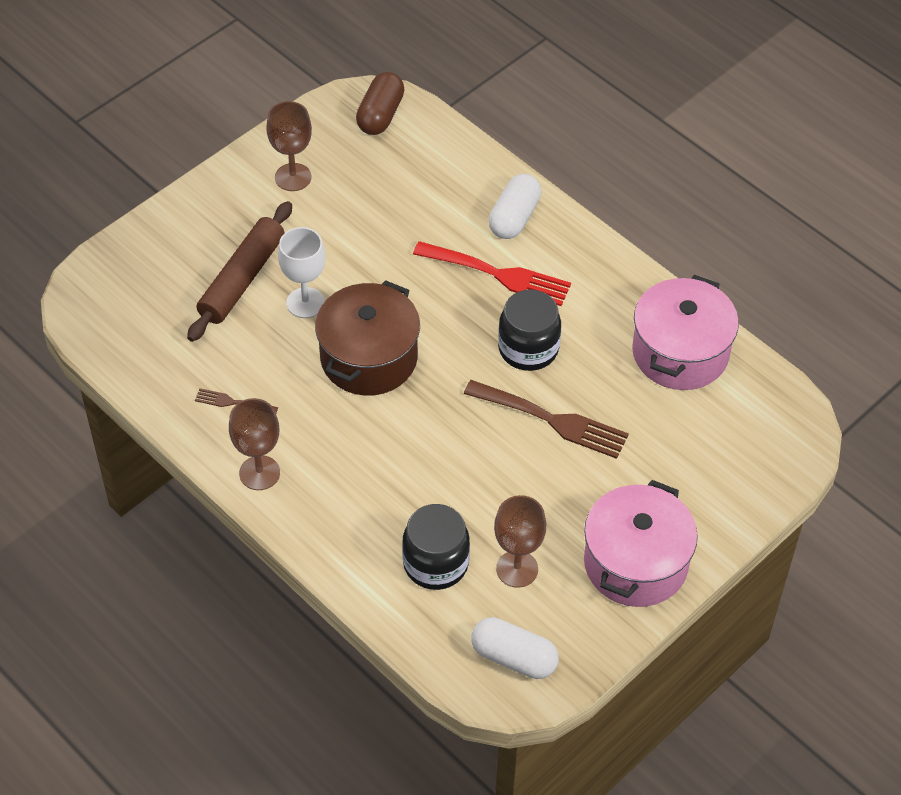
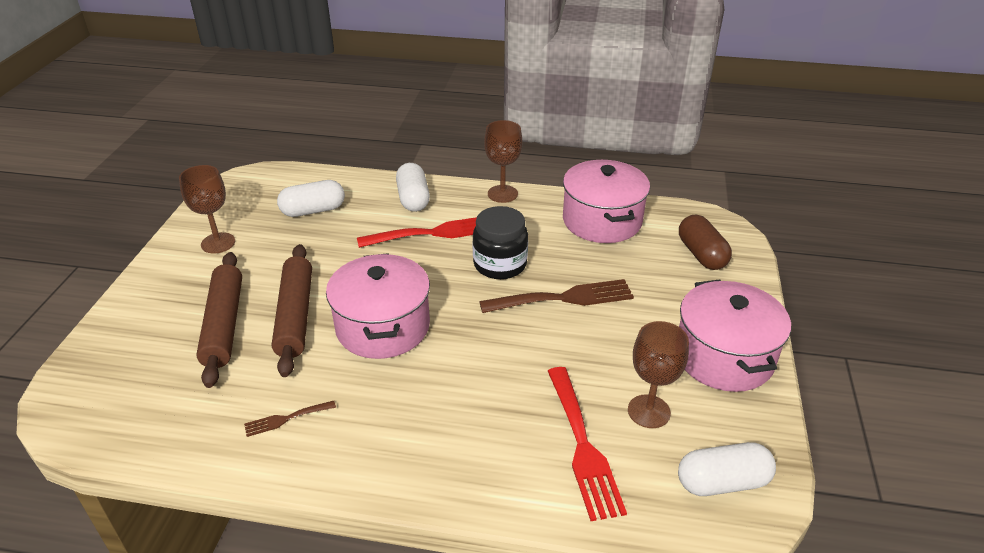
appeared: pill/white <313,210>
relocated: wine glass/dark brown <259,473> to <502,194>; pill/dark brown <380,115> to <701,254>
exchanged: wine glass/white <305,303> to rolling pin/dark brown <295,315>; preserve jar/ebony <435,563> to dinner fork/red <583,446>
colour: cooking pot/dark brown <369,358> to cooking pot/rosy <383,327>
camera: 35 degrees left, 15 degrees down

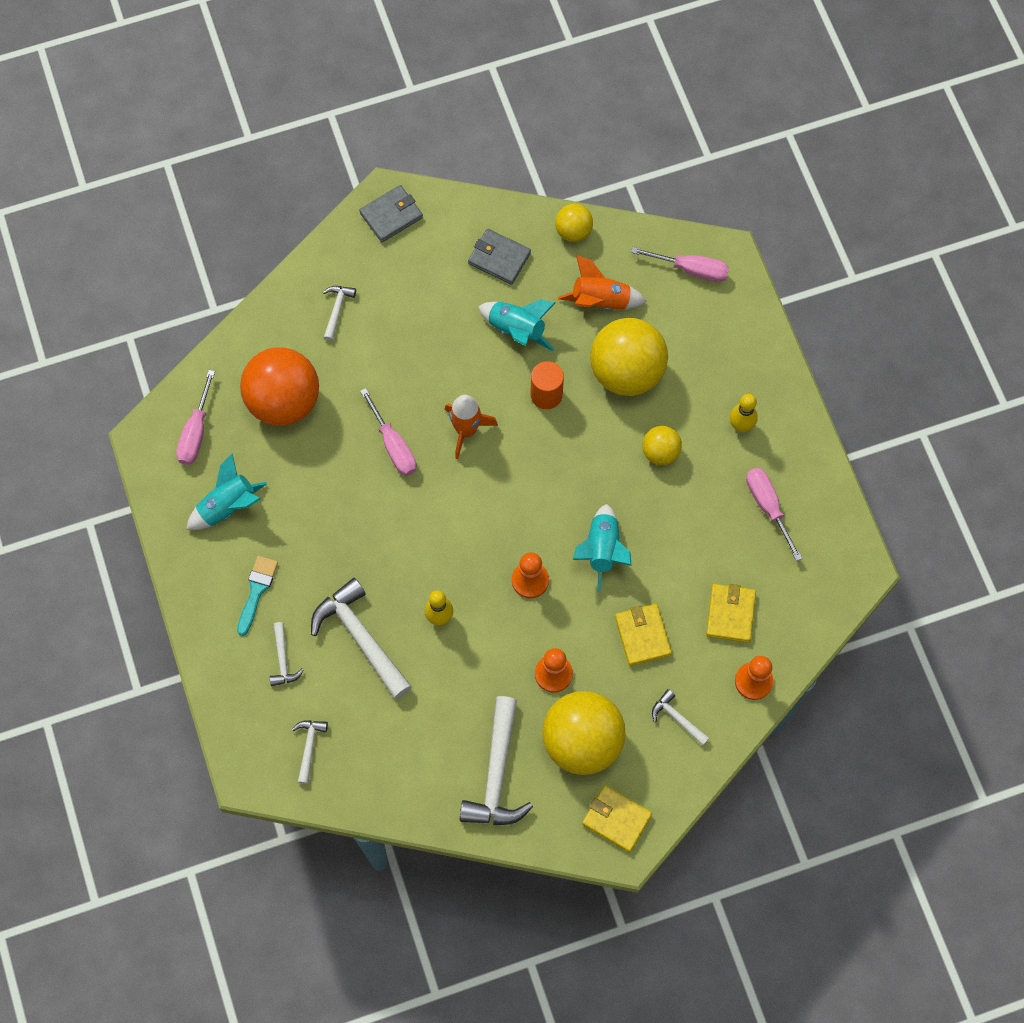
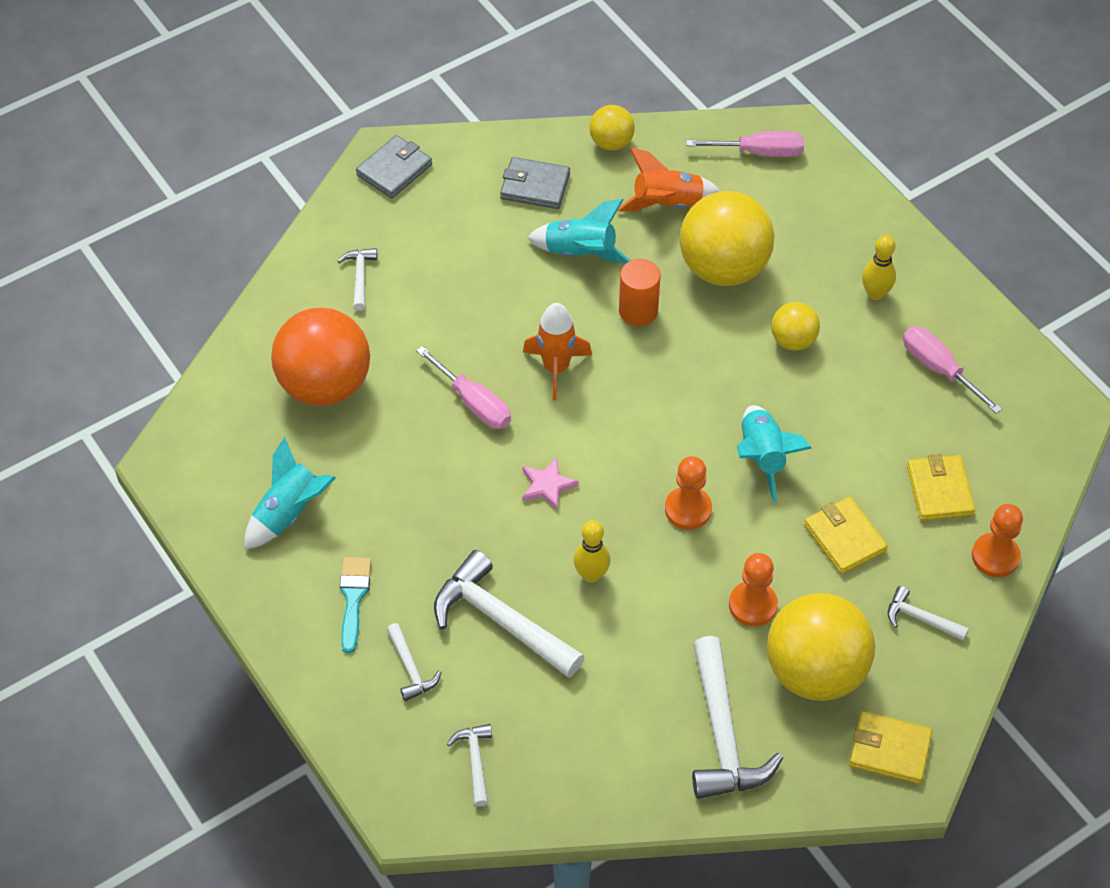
missing: hand screwdriver/rosy <196,432>
appeared: star shape/rosy <547,485>
camera: 15 degrees left, 15 degrees down

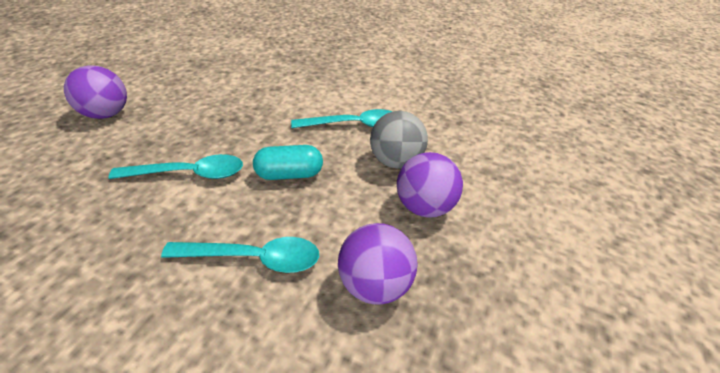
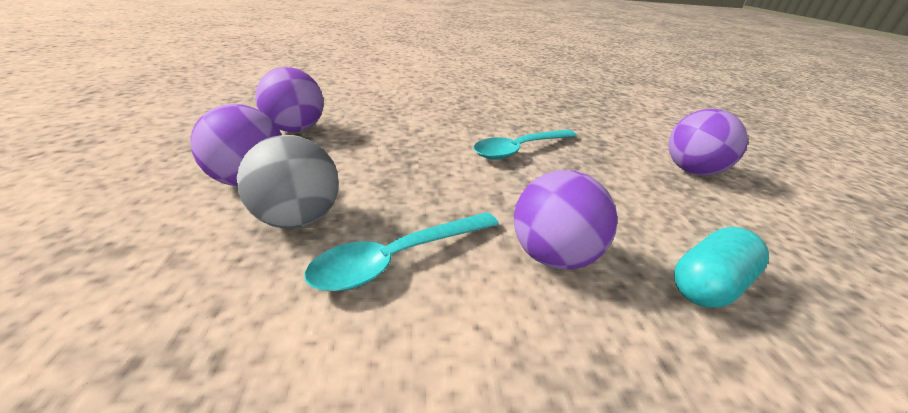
missing: teaspoon/turquoise <254,258>
appeared: ball/royal purple <553,256>
relocated: pill/turquoise <289,174> to <708,285>
camera: 150 degrees right, 10 degrees down

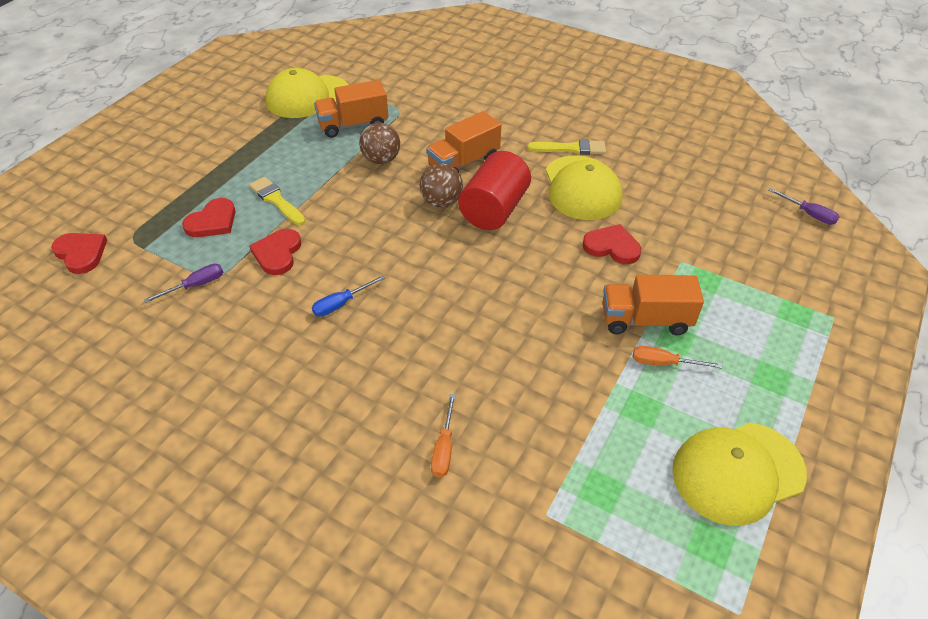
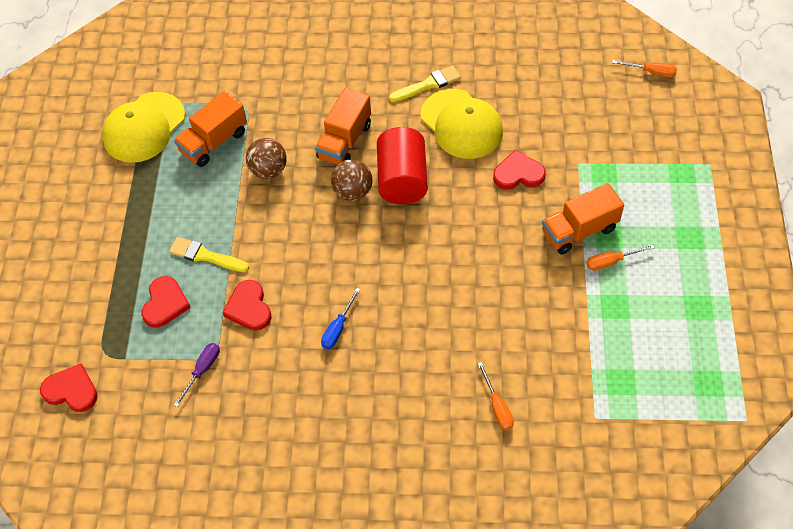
missing: peaked cap/golden <737,472>
colour: hand screwdriver/royal purple <808,214> to hand screwdriver/bright orange <651,72>
camera: 25 degrees left, 10 degrees up

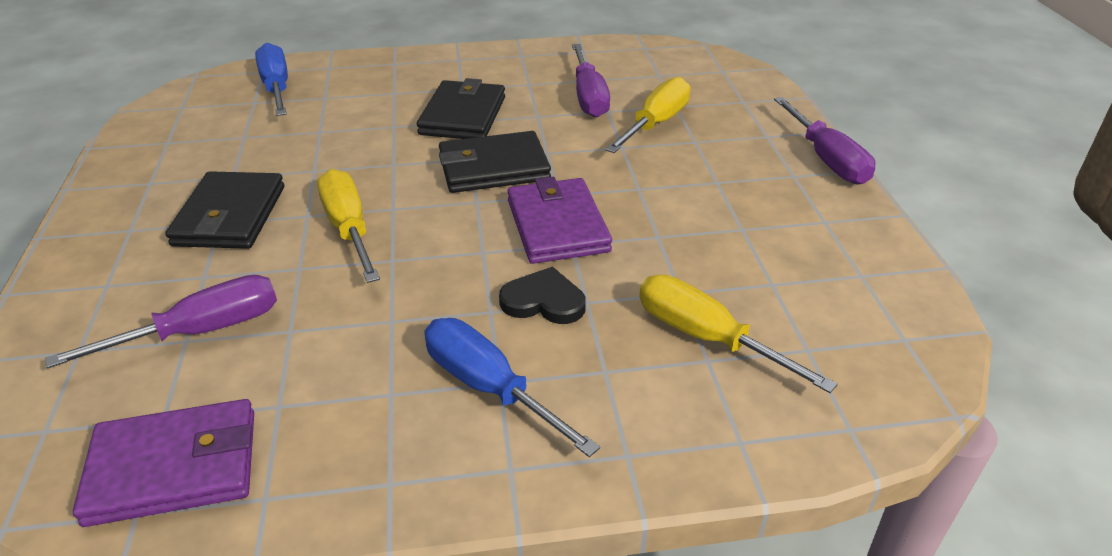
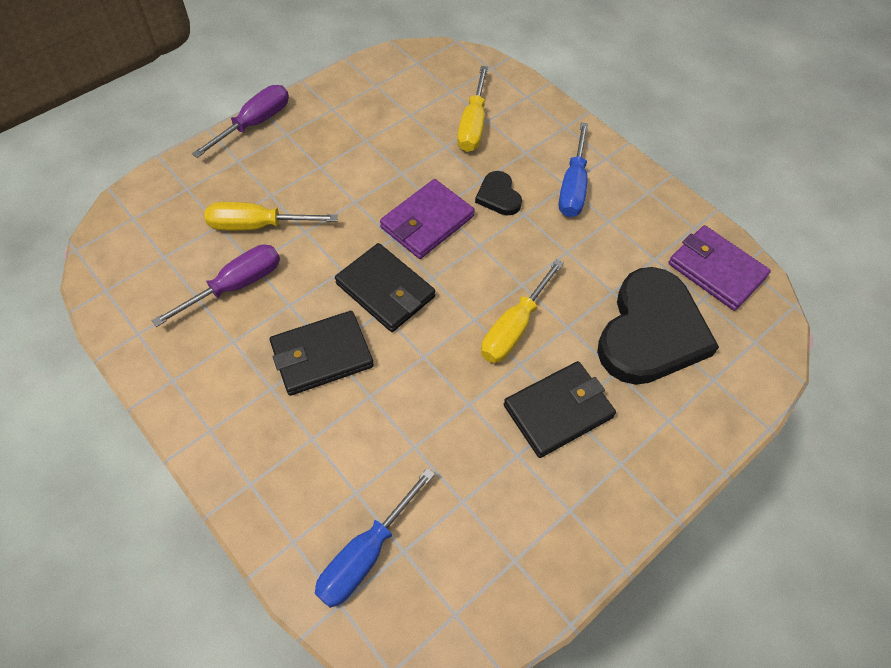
exchanged: hand screwdriver/royal purple <200,332> to heart shape/ebony <651,332>
camera: 125 degrees left, 20 degrees up

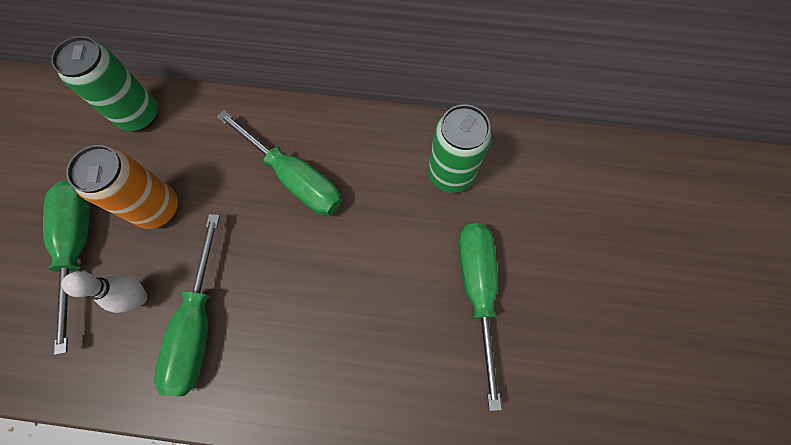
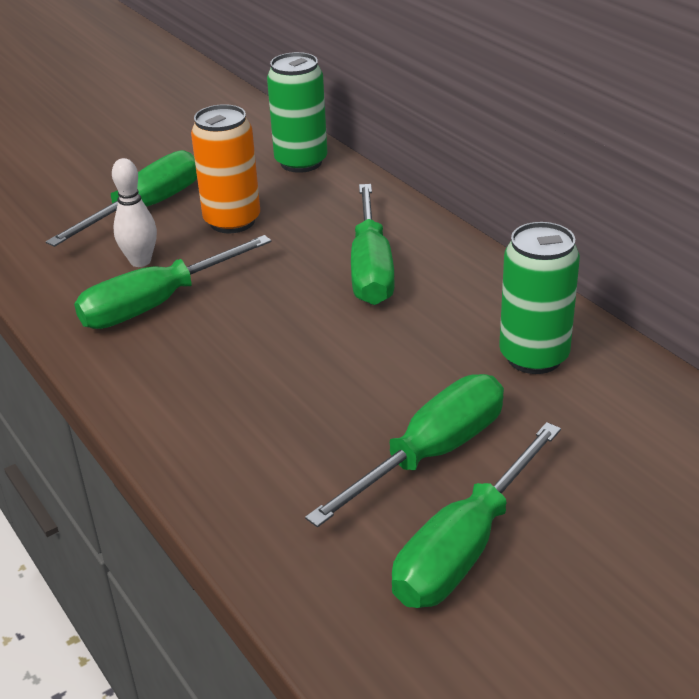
appeared: hand screwdriver/green <464,548>
camera: 50 degrees right, 35 degrees down

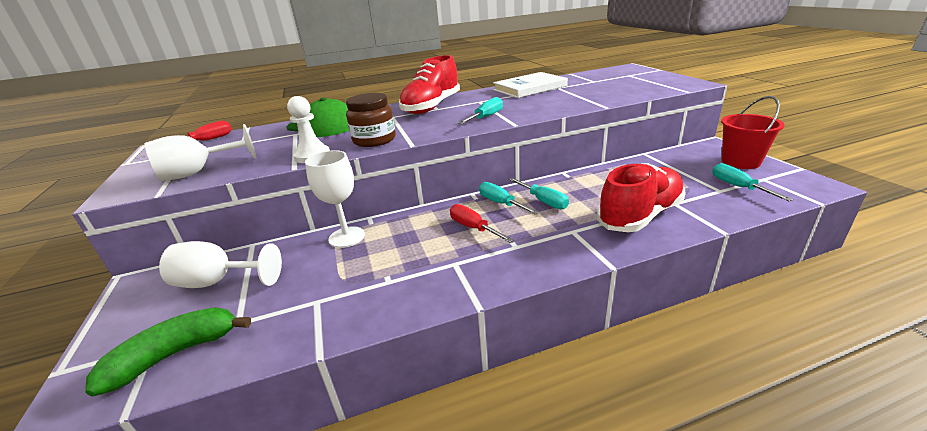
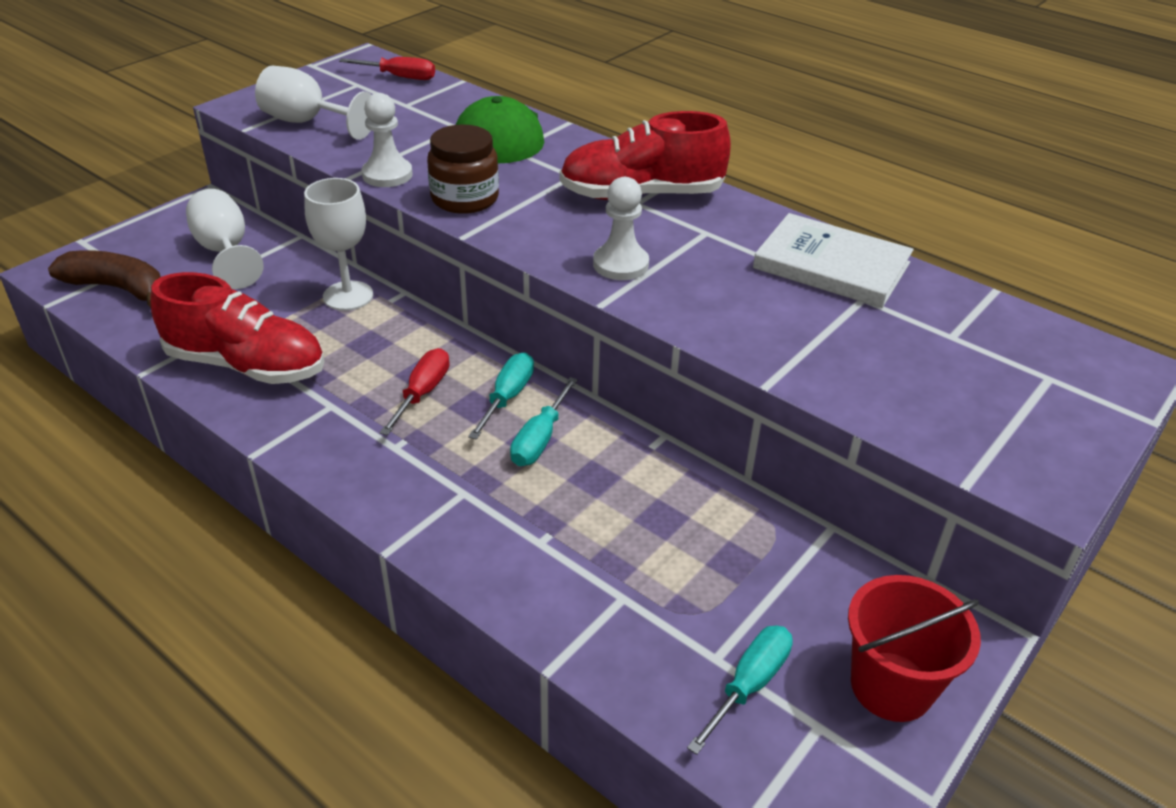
relocated: shoe/red <640,215> to <246,365>
exchanged: hand screwdriver/turquoise <486,117> to pawn/white <620,264>
colour: toy banana/green <175,354> to toy banana/dark brown <118,288>
camera: 55 degrees right, 10 degrees up

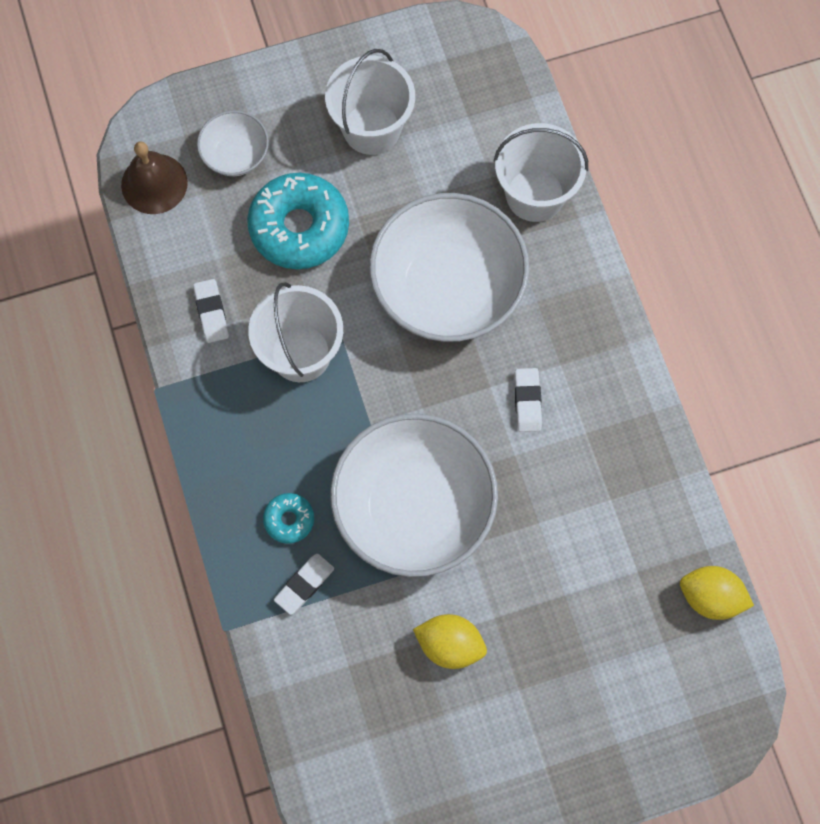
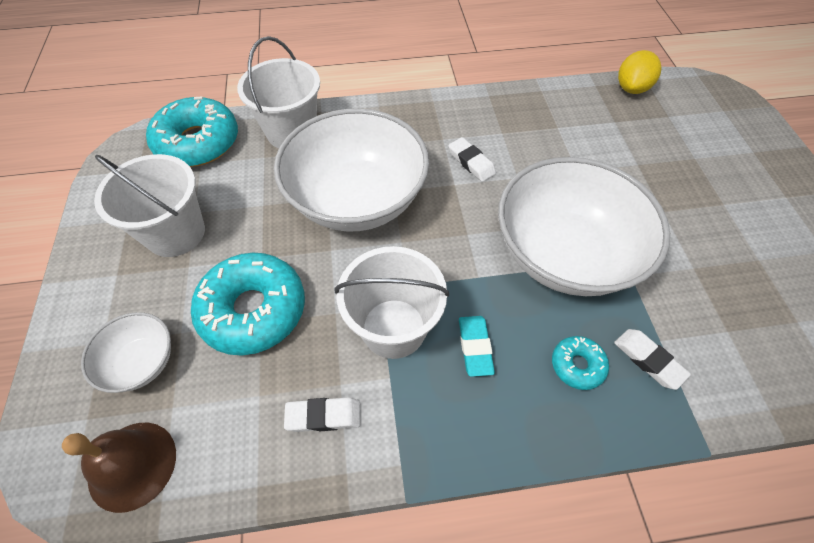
missing: toy lemon/golden <450,645>
appeared: doughnut/turquoise <198,142>; eraser/turquoise <475,347>
spun: eraser/white <527,401> = <471,162> 45 degrees clockwise
camera: 80 degrees left, 15 degrees down

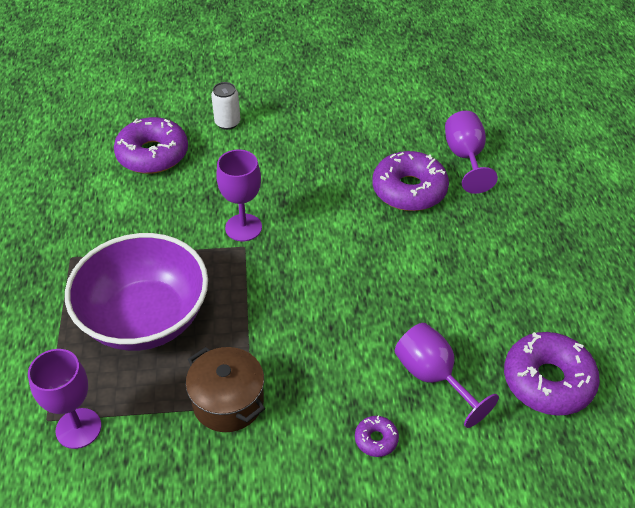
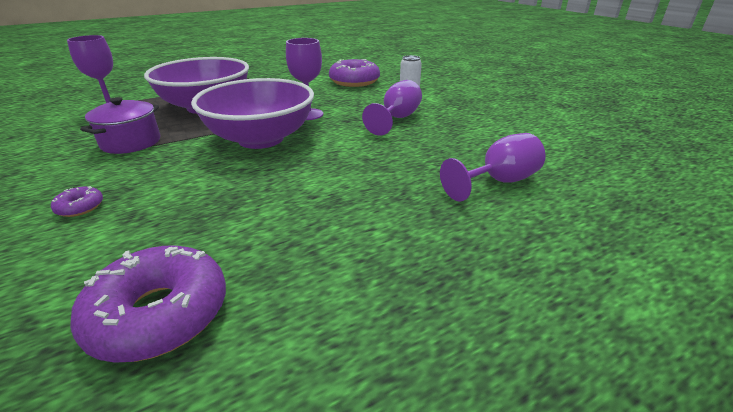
missing: doughnut/royal purple <409,190>
appeared: bowl/royal purple <261,139>
relocated: wine glass/royal purple <433,377> to <397,119>
colour: cooking pot/dark brown <228,402> to cooking pot/royal purple <131,142>
camera: 65 degrees right, 15 degrees down

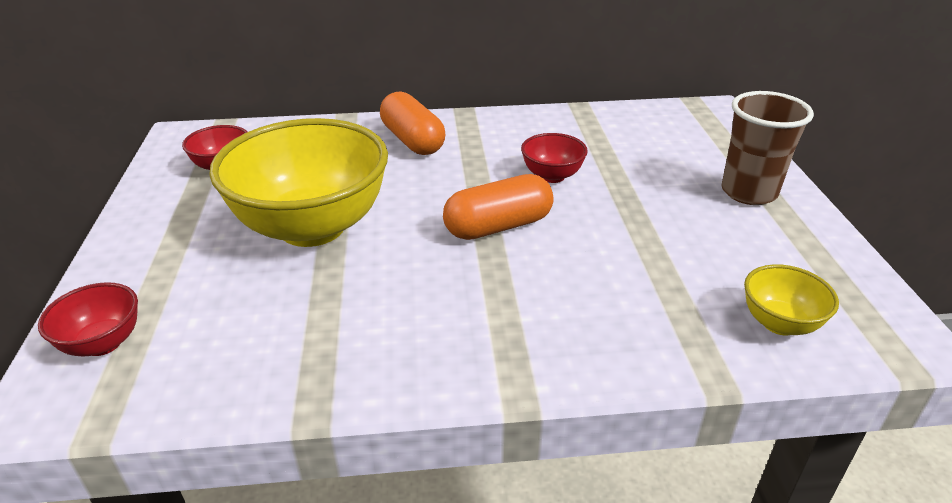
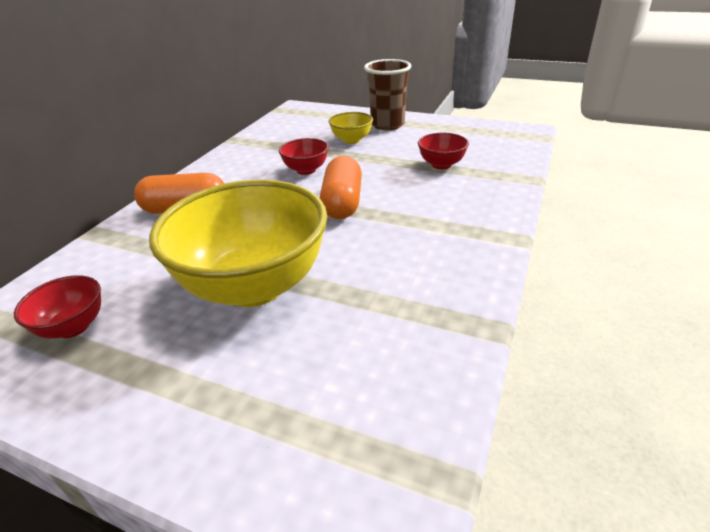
relocated: bowl/red <103,343> to <441,165>; bowl/golden <779,323> to <351,140>
camera: 60 degrees left, 0 degrees up

